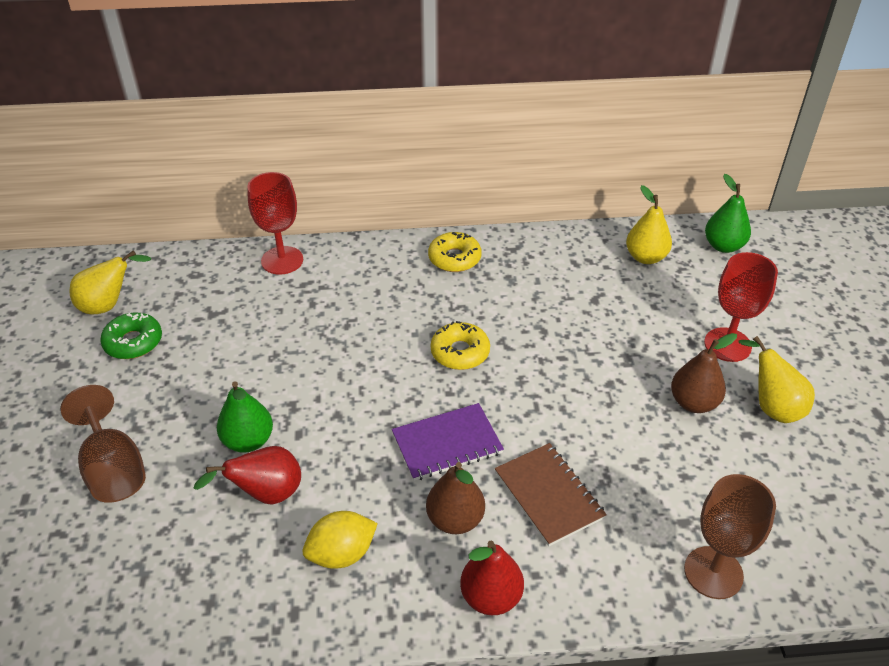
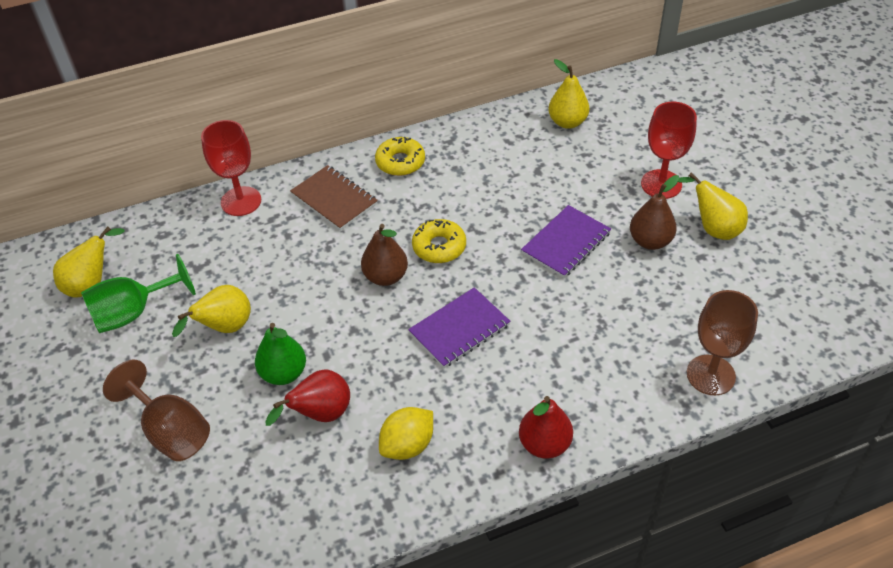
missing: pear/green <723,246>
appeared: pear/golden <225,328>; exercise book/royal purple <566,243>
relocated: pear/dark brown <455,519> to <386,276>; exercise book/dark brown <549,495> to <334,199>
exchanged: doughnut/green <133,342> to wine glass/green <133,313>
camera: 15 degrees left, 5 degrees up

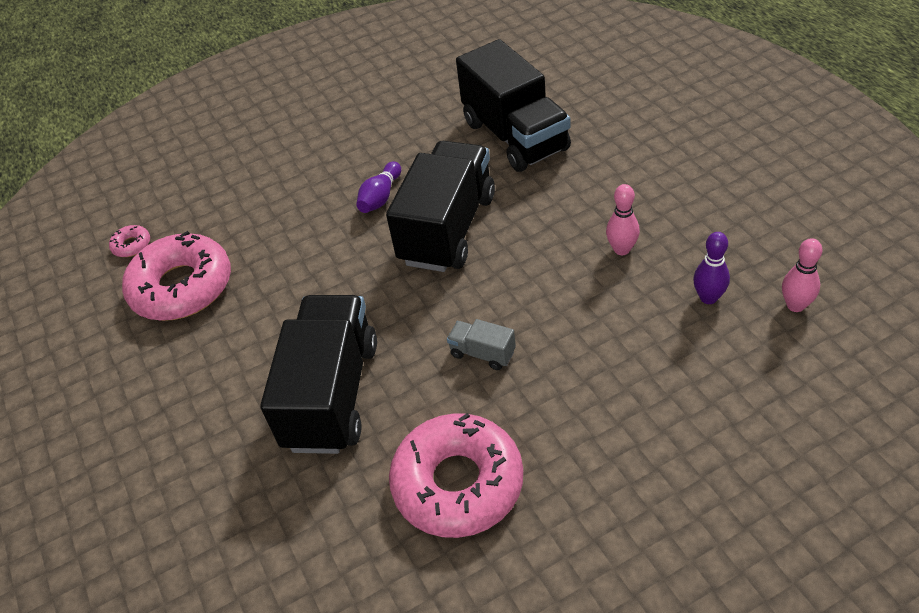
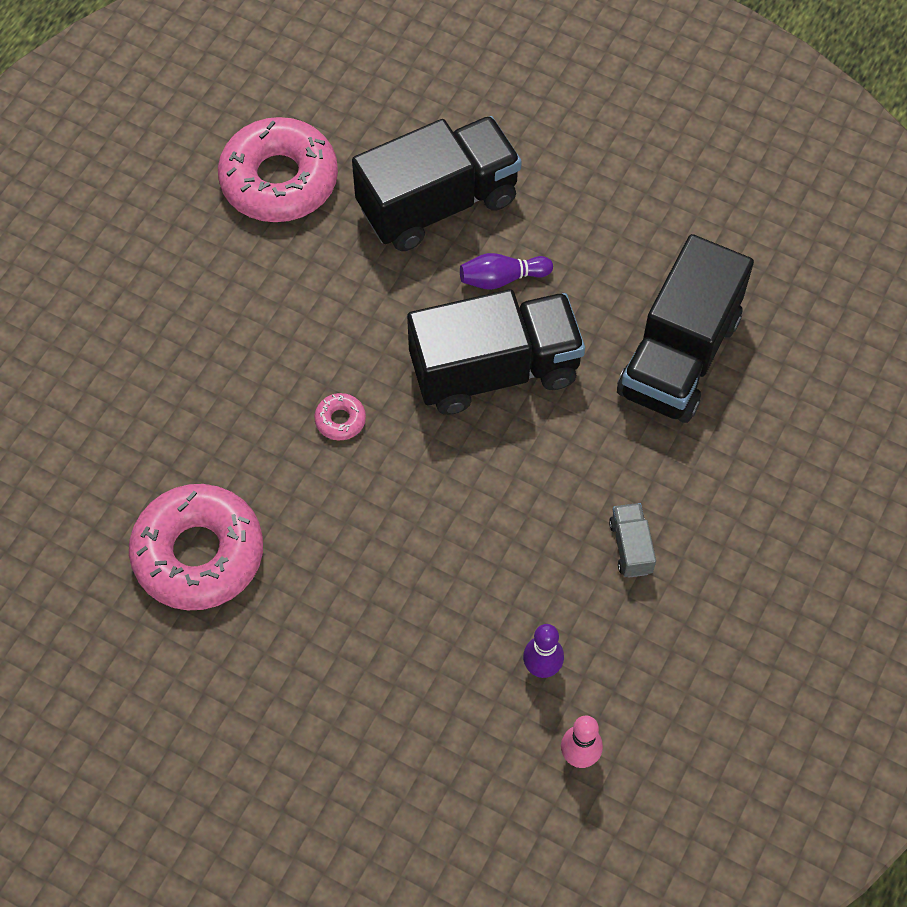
missing: tenpin/rosy <622,249>
relocated: doughnut/rosy <131,245> to <340,420>; truck/ebony <332,394> to <438,203>; truck/gray <482,353> to <630,547>
camera: 50 degrees right, 15 degrees up

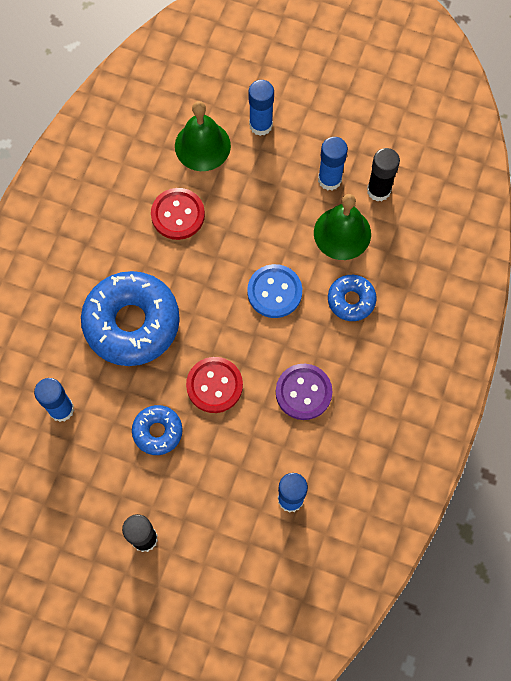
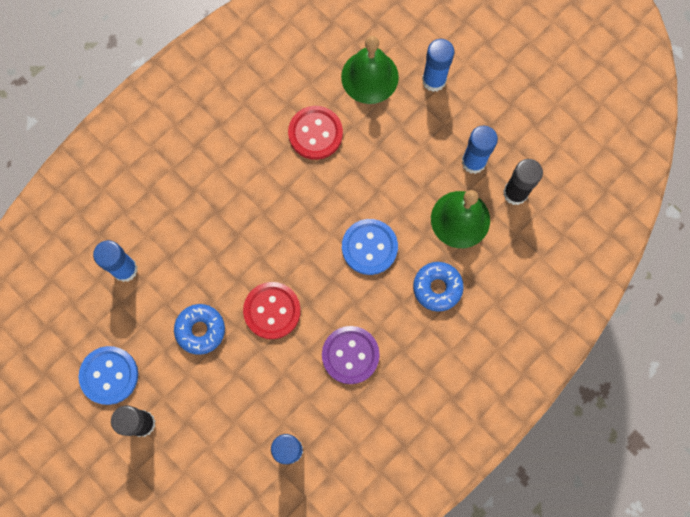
missing: doughnut/blue <132,323>
appeared: sewing button/blue <109,375>
camera: 25 degrees right, 5 degrees up

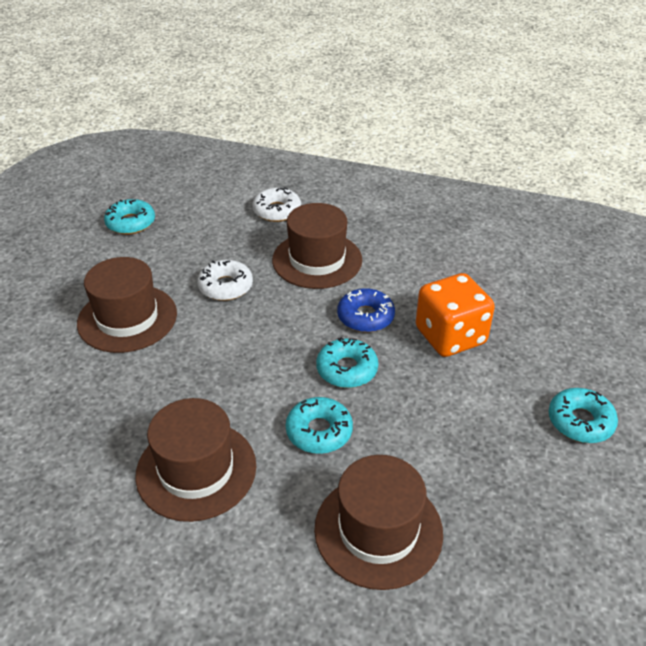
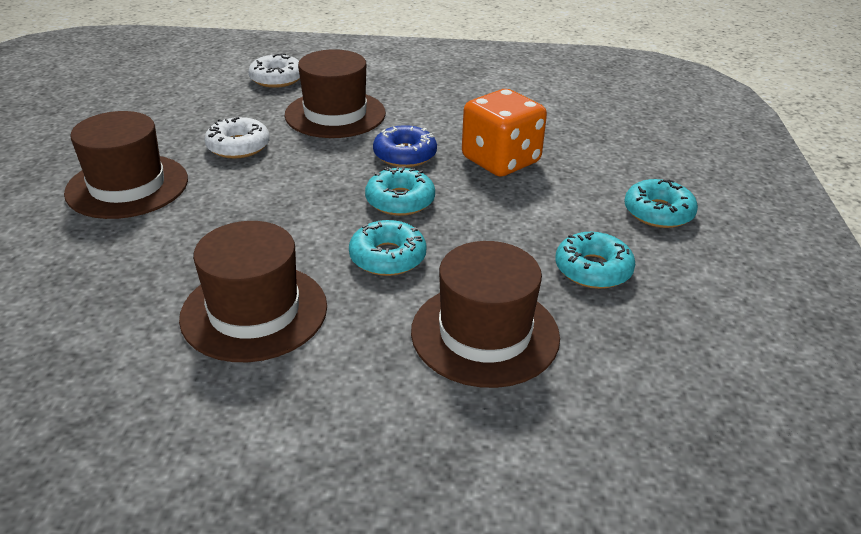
relocated: doughnut/turquoise <131,223> to <593,269>
camera: 15 degrees left, 5 degrees down

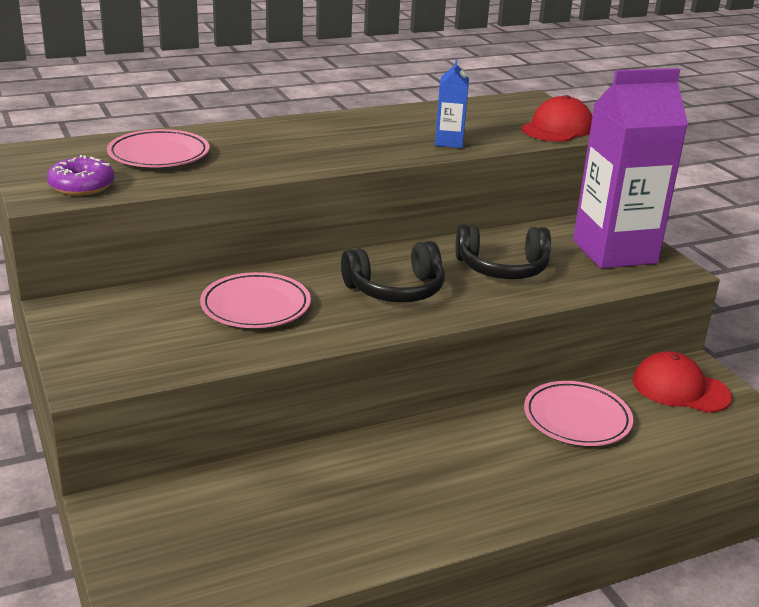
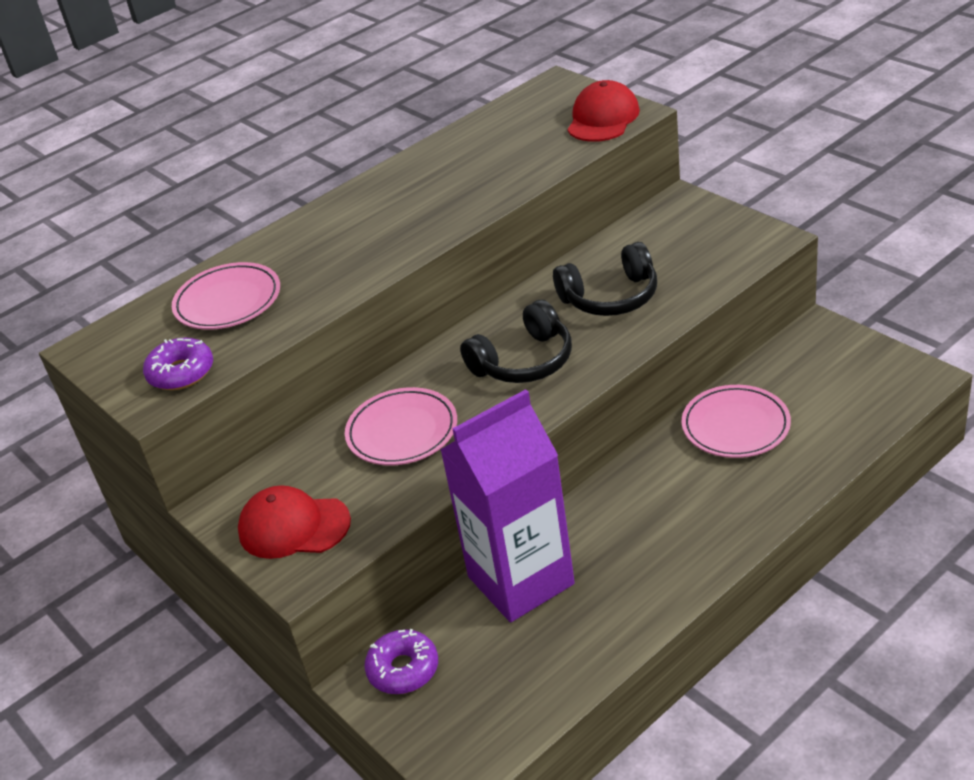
missing: carton/blue <449,142>
appeared: doughnut/royal purple <403,669>
relocated: carton/royal purple <614,252> to <520,580>; peaked cap/red <680,388> to <294,526>
camera: 10 degrees left, 10 degrees up

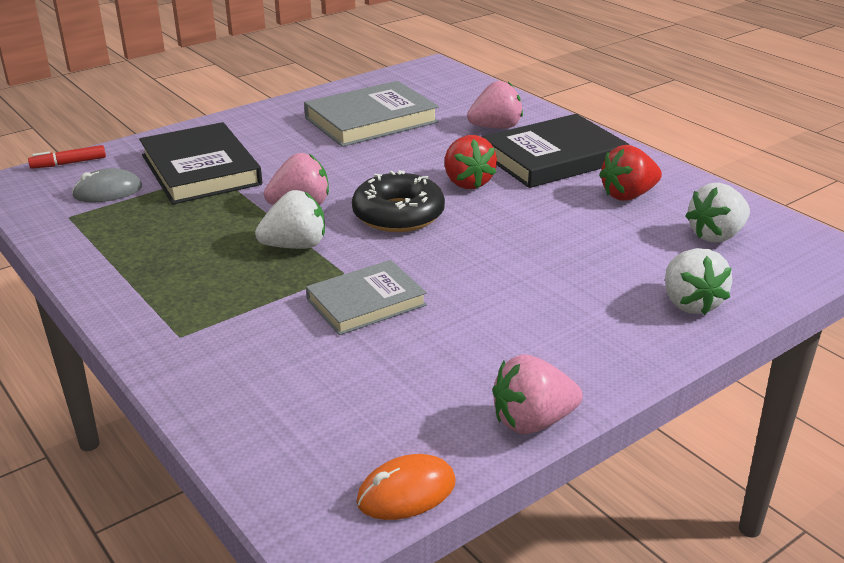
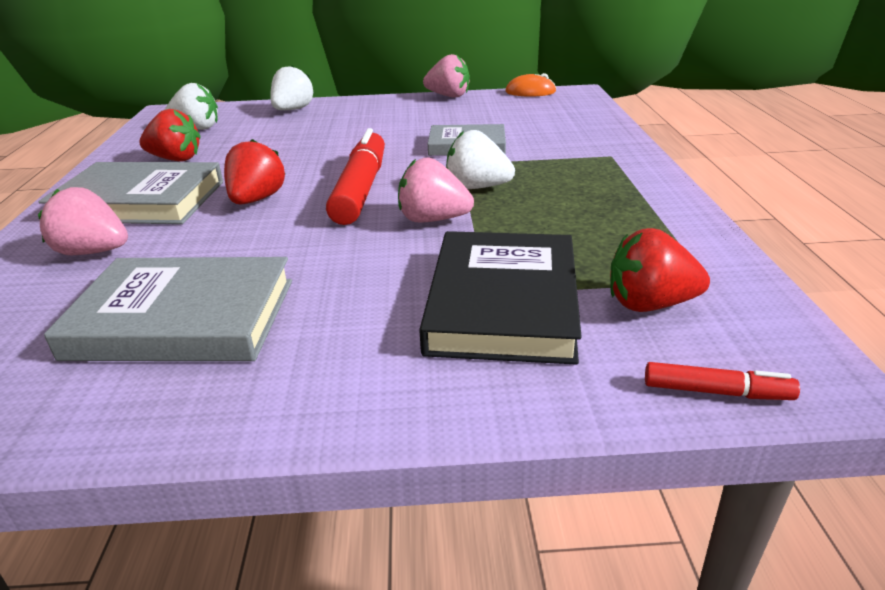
exchanged: computer mouse/gray <108,191> to toy strawberry/red <649,304>; doughnut/ebony <398,215> to marker/red <361,189>
colour: hardcover/ebony <553,158> to hardcover/gray <140,201>
camera: 145 degrees left, 0 degrees up

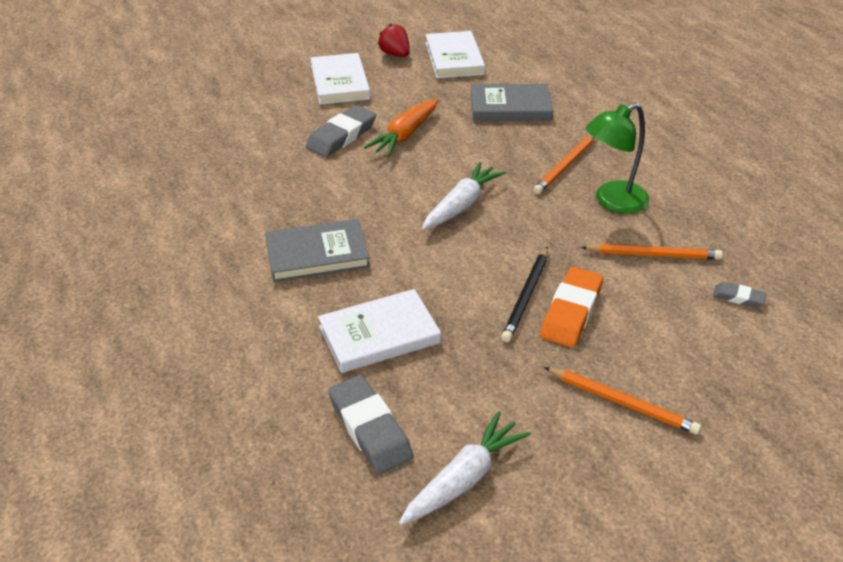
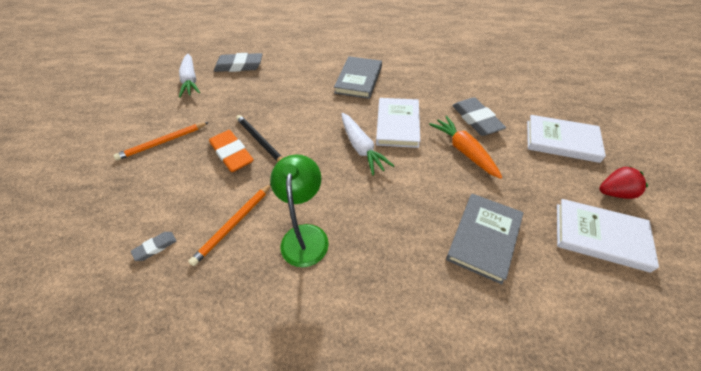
missing: lead pencil/bright orange <566,165>
relocated: hardcover/white <379,335> to <397,124>
camera: 120 degrees right, 10 degrees up

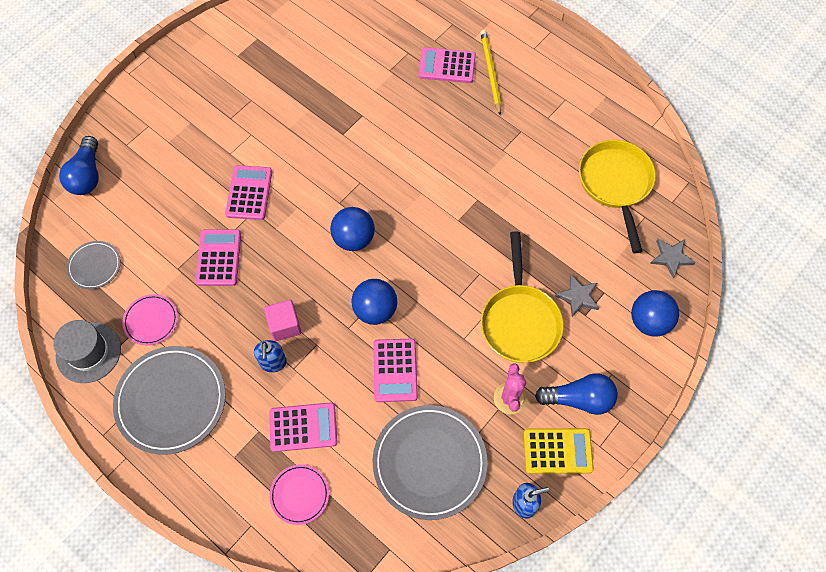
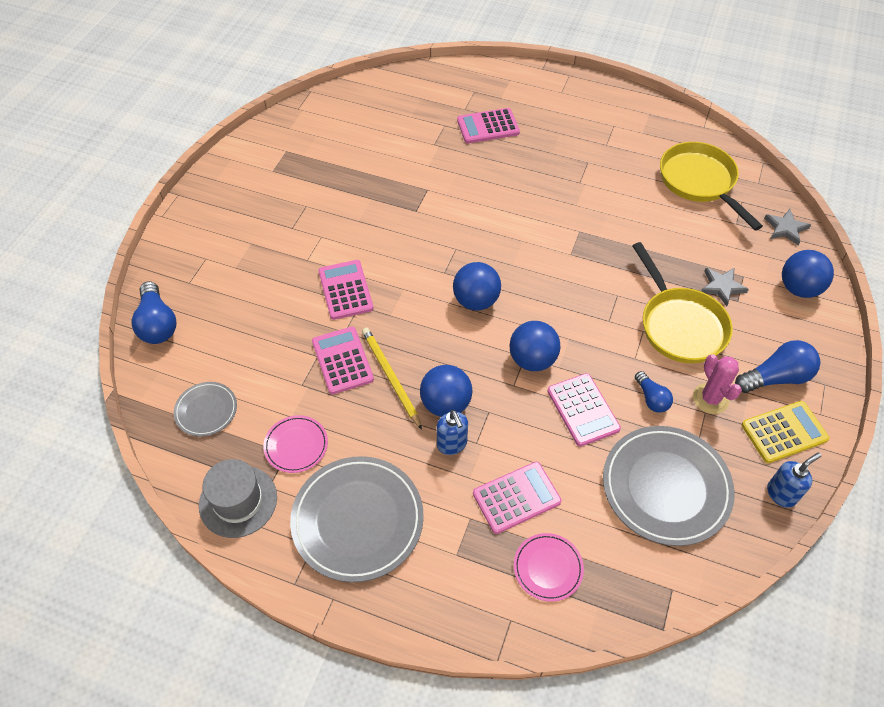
appeared: lightbulb/blue <651,398>
relocated: lead pencil/golden <490,72> to <390,377>
exchanged: block/rosy <284,325> to ball/blue <446,404>
camera: 20 degrees left, 10 degrees down

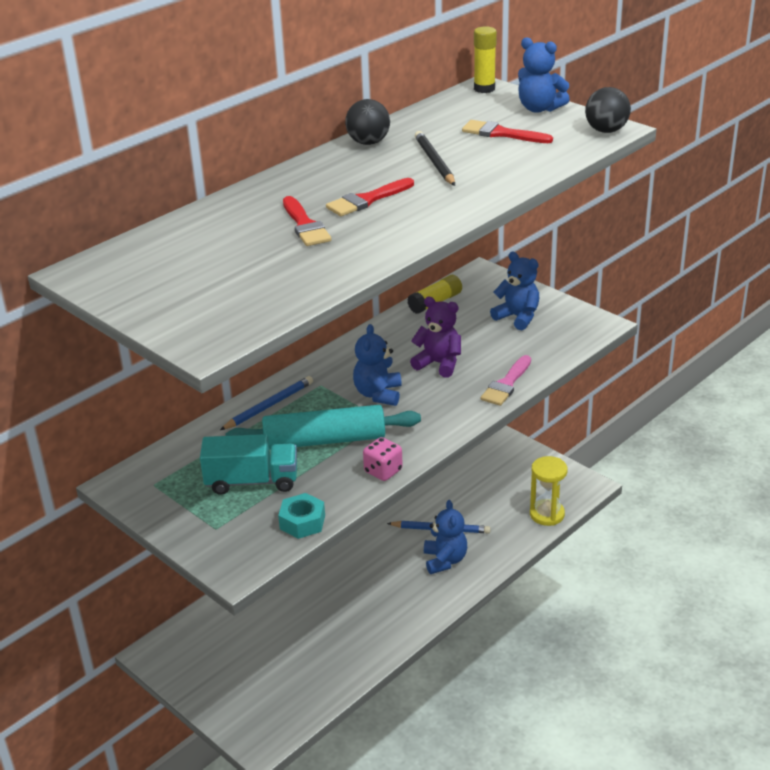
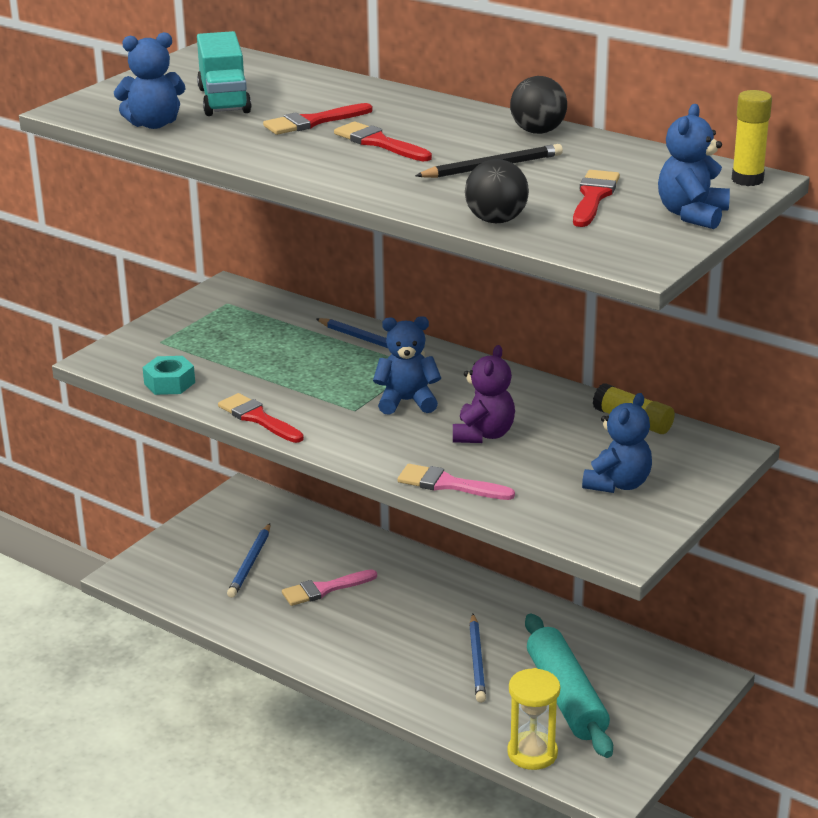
appeared: lead pencil/blue <250,563>; paintbrush/rosy <324,589>
relocated: truck/turquoise <252,481> to <224,100>; rolling pin/turquoise <324,440> to <566,697>; teddy/blue <445,560> to <153,124>; ball/ebony <606,130> to <496,220>
exchanged: dice/rosy <383,471> to paintbrush/red <258,418>
camera: 80 degrees right, 5 degrees down

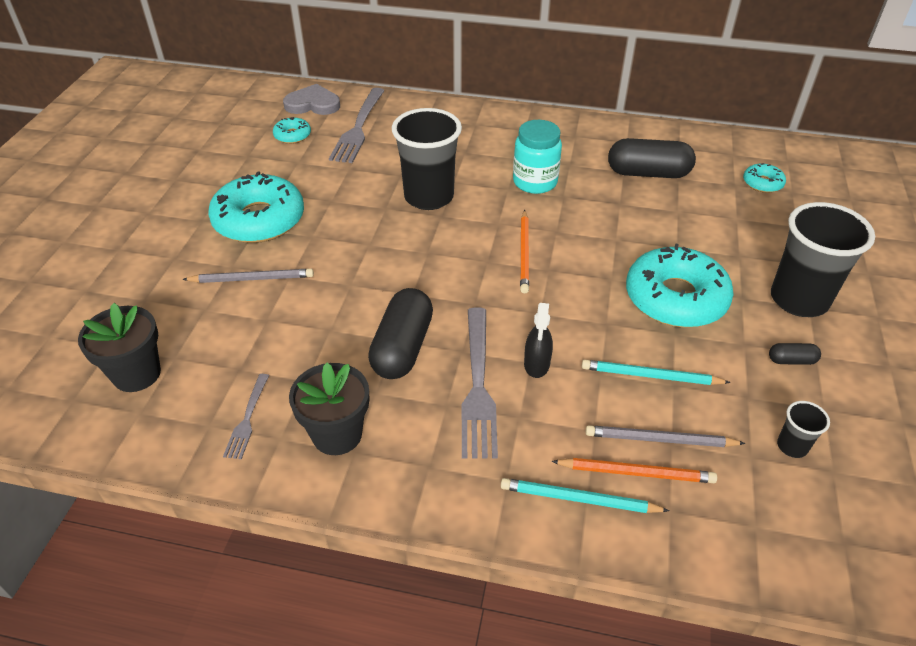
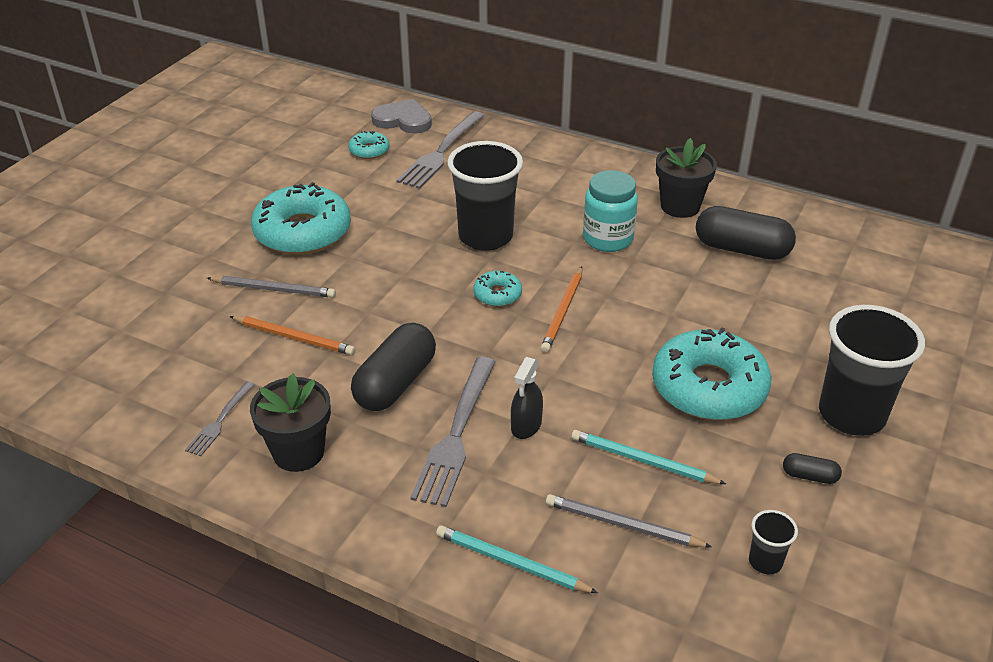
relocated: potted plant/ebony <137,374> to <680,206>; lead pencil/bright orange <636,472> to <294,337>; doughnut/turquoise <762,183> to <497,294>
camera: 15 degrees right, 5 degrees down

